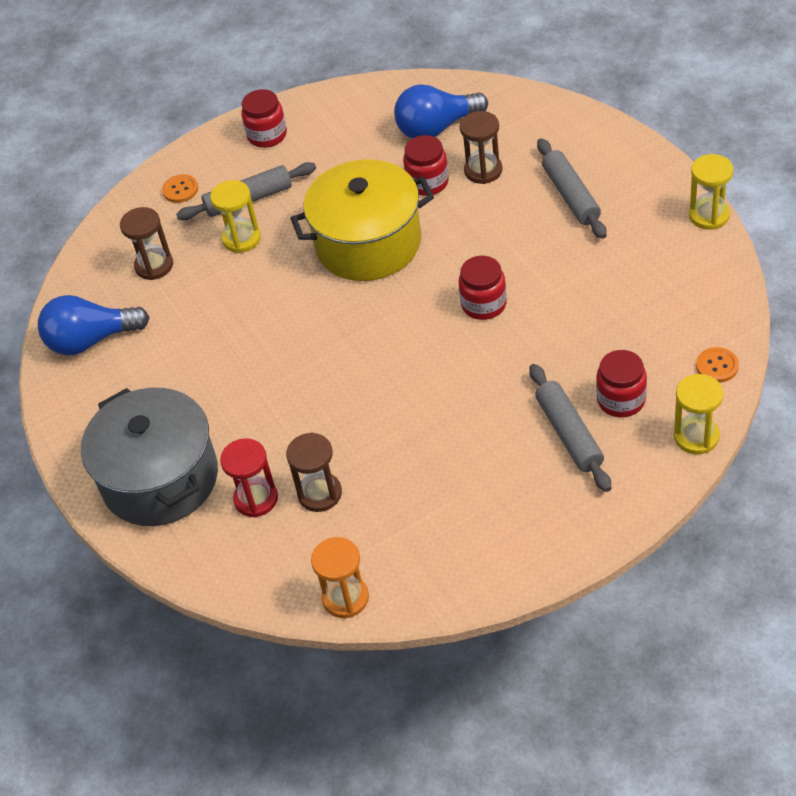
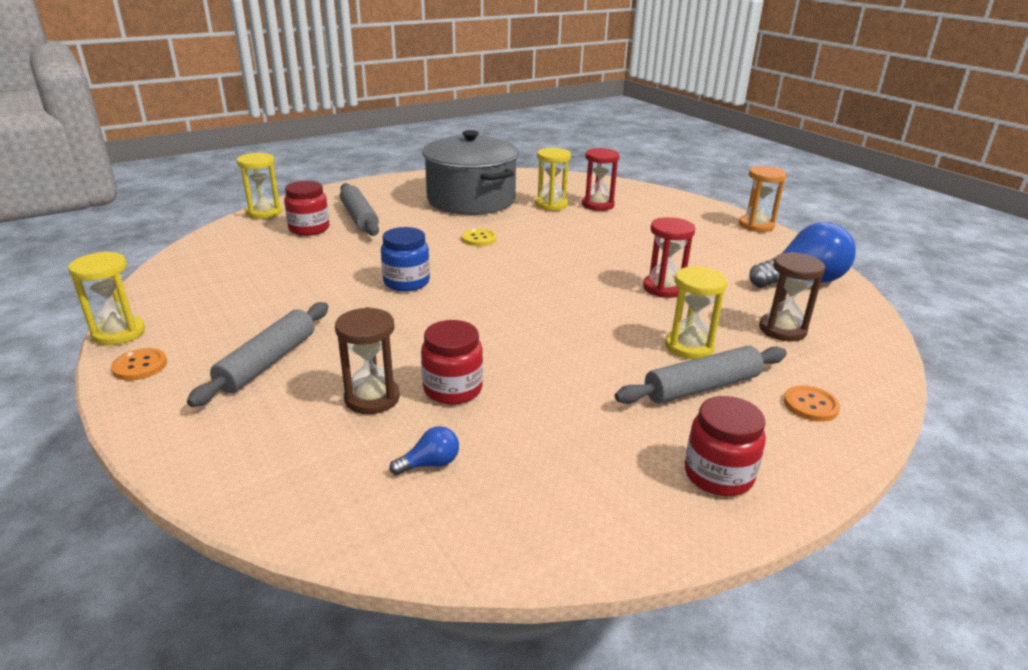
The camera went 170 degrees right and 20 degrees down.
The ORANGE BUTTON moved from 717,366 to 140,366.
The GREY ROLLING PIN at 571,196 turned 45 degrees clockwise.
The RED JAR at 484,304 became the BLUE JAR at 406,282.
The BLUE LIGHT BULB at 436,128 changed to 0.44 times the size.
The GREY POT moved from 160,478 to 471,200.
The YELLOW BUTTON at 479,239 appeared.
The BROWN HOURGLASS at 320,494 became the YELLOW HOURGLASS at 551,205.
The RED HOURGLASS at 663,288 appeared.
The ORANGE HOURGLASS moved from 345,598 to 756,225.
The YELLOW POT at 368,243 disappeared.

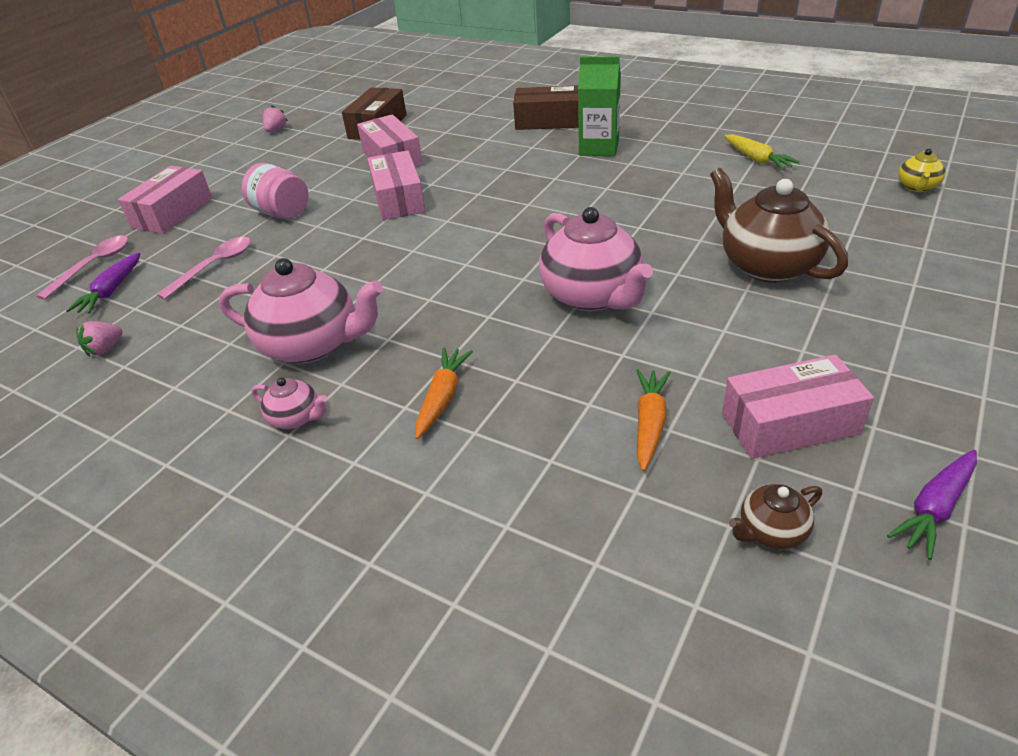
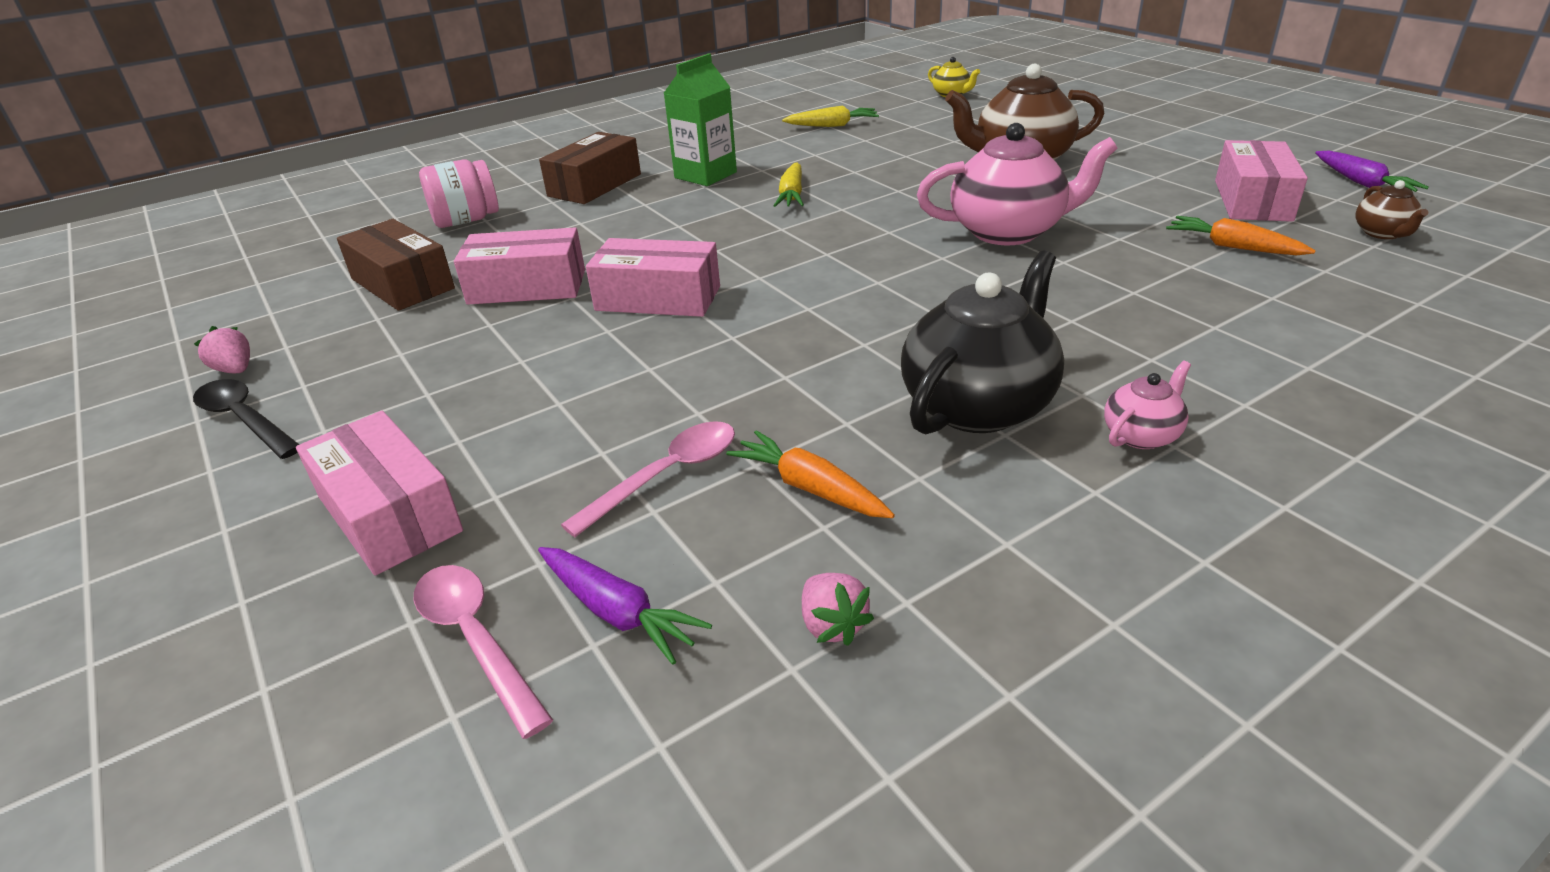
The camera went 65 degrees left and 5 degrees down.
The BLACK SPOON at 245,419 appeared.
The PINK JAR moved from 282,212 to 466,220.
The PINK SPOON at 214,267 turned 75 degrees clockwise.
The ORANGE CARROT moved from 442,397 to 809,488.
The YELLOW CARROT at 791,195 appeared.
The PINK TEAPOT at 312,345 became the BLACK TEAPOT at 978,405.

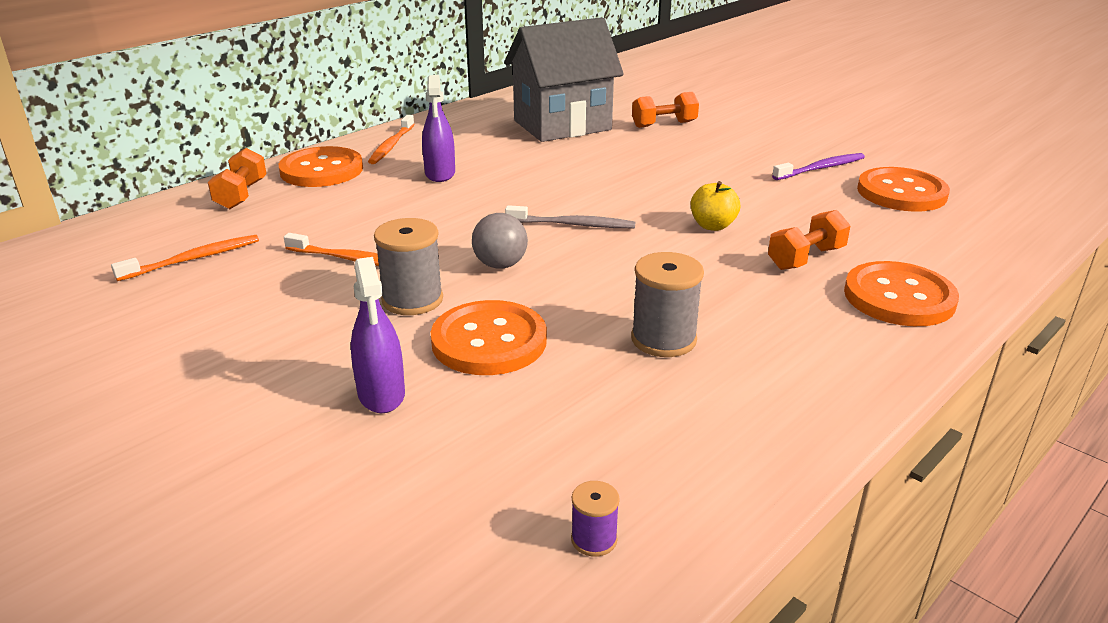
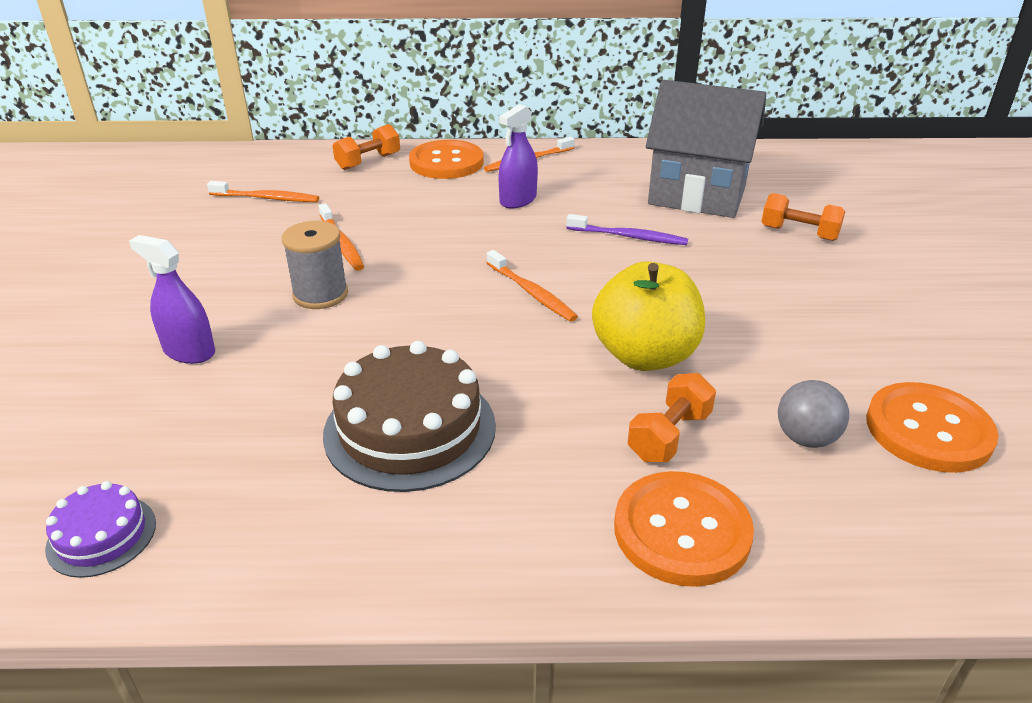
The camera went 45 degrees right and 5 degrees up.
The PURPLE SPOOL at 594,539 was replaced by the PURPLE CAKE at 101,535.
The PURPLE SPRAY BOTTLE at 381,394 turned 90 degrees clockwise.
The GREY SPOOL at 663,339 was replaced by the BROWN CAKE at 410,429.
The GREY TOOTHBRUSH at 573,225 became the ORANGE TOOTHBRUSH at 532,293.
The PURPLE TOOTHBRUSH moved from 821,168 to 629,237.
The YELLOW APPLE at 712,226 changed to 1.94 times the size.
The ORANGE DUMBBELL at 806,258 turned 60 degrees counterclockwise.
The GREY BALL moved from 500,265 to 806,438.
The ORANGE BUTTON at 489,341 disappeared.

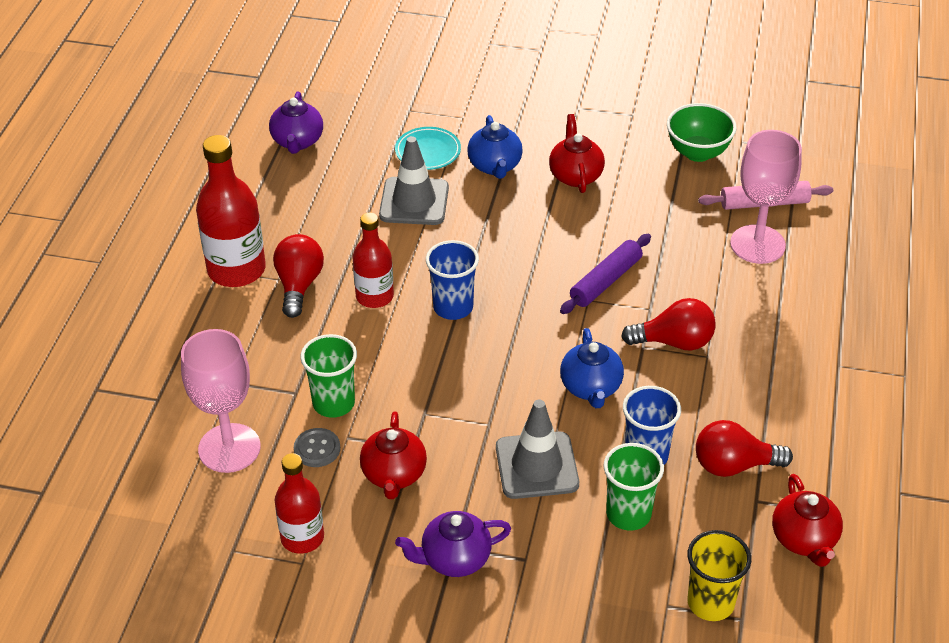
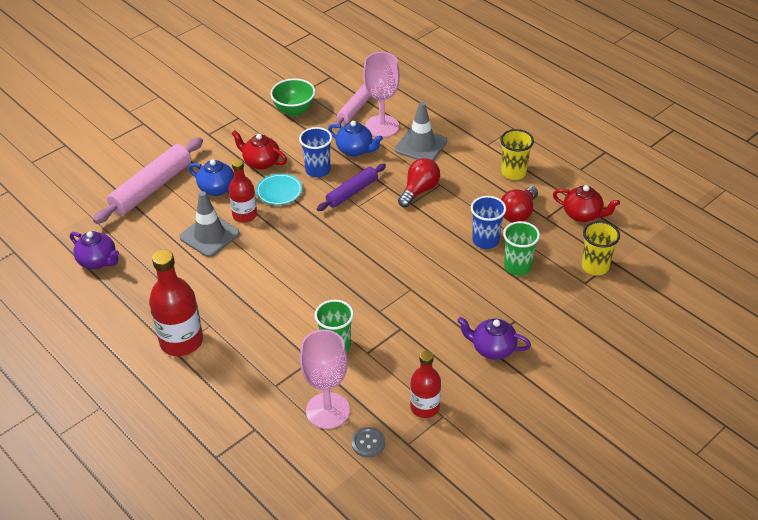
The camera went 55 degrees left and 0 degrees up.
The PINK ROLLING PIN at 152,188 appeared.
The RED BOTTLE moved from 374,296 to 245,215.
The TURQUOISE PLATE moved from 428,152 to 279,191.
The BLUE CUP moved from 453,307 to 318,170.
The PURPLE ROLLING PIN at 606,281 turned 60 degrees clockwise.
The BLUE TEAPOT moved from 591,388 to 355,150.
The GREY BUTTON moved from 317,449 to 368,443.
The GREY TRAFFIC CONE moved from 537,466 to 421,145.
The PURPLE TEAPOT at 454,559 turned 90 degrees clockwise.
The YELLOW CUP at 513,172 appeared.
The RED LIGHT BULB at 299,285 disappeared.
The RED TEAPOT at 394,475 disappeared.

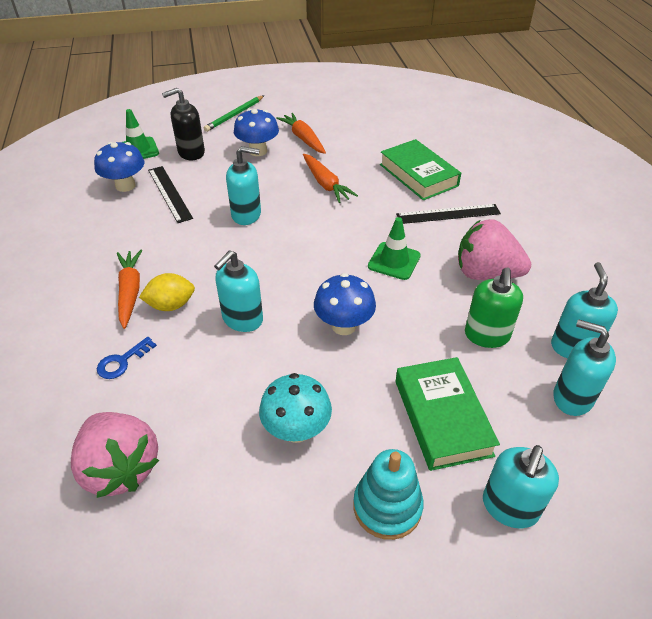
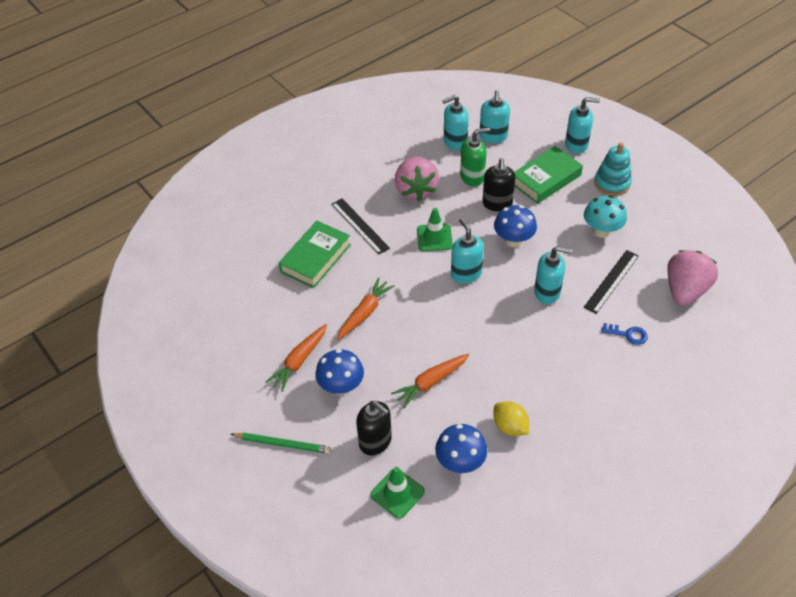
The camera went 115 degrees left and 5 degrees up.
The ORANGE CARROT moved from 130,292 to 431,382.
The TURQUOISE SOAP DISPENSER moved from 246,215 to 466,274.
The BLACK SOAP DISPENSER at 497,204 appeared.
The YELLOW LEMON moved from 171,305 to 510,427.
The BLACK RULER moved from 169,193 to 611,281.

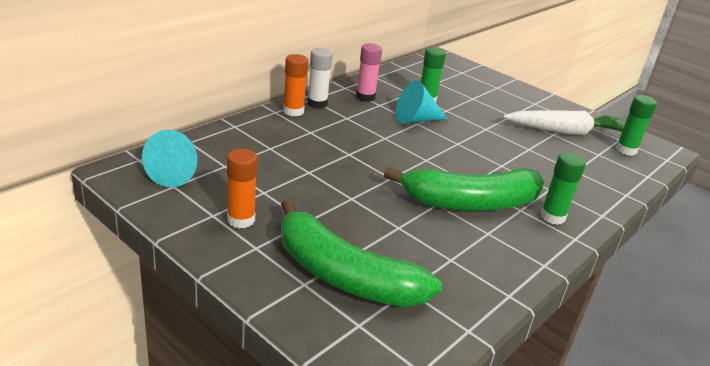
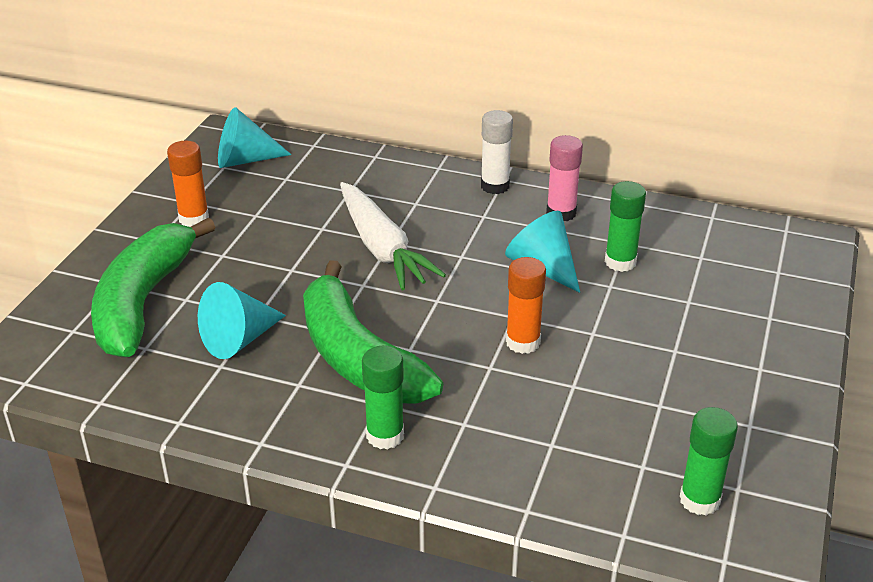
The camera went 70 degrees right and 5 degrees up.
The TURQUOISE CONE at 239,339 appeared.
The WHITE CARROT moved from 564,132 to 382,248.
The ORANGE GLUE STICK moved from 293,111 to 523,342.

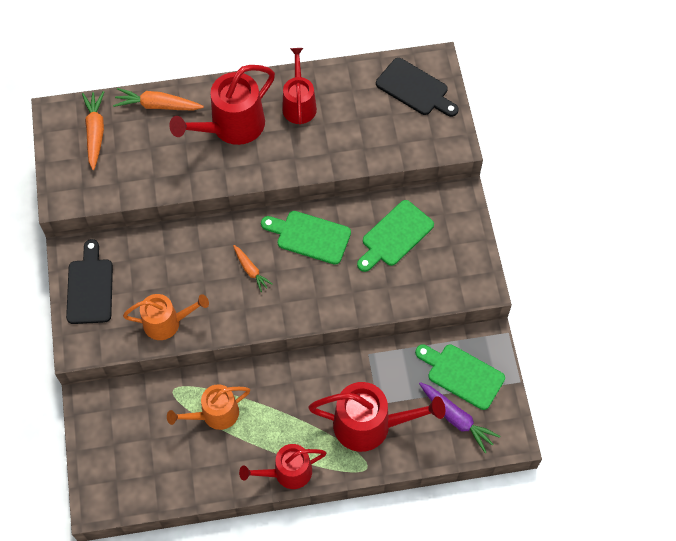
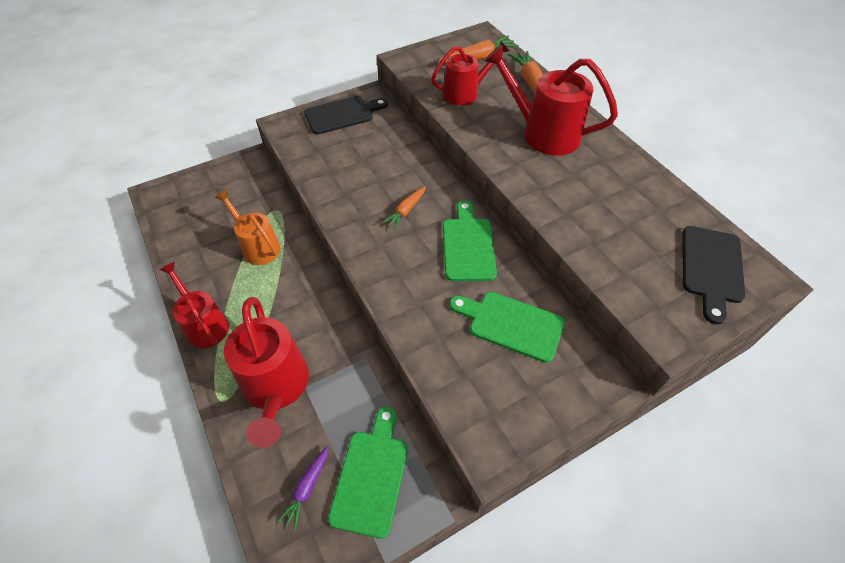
The camera went 70 degrees right and 10 degrees down.
The PURPLE CARROT at 456,419 changed to 0.63 times the size.
The RED WATERING CAN moved from 299,104 to 465,93.
The ORANGE WATERING CAN at 167,322 disappeared.

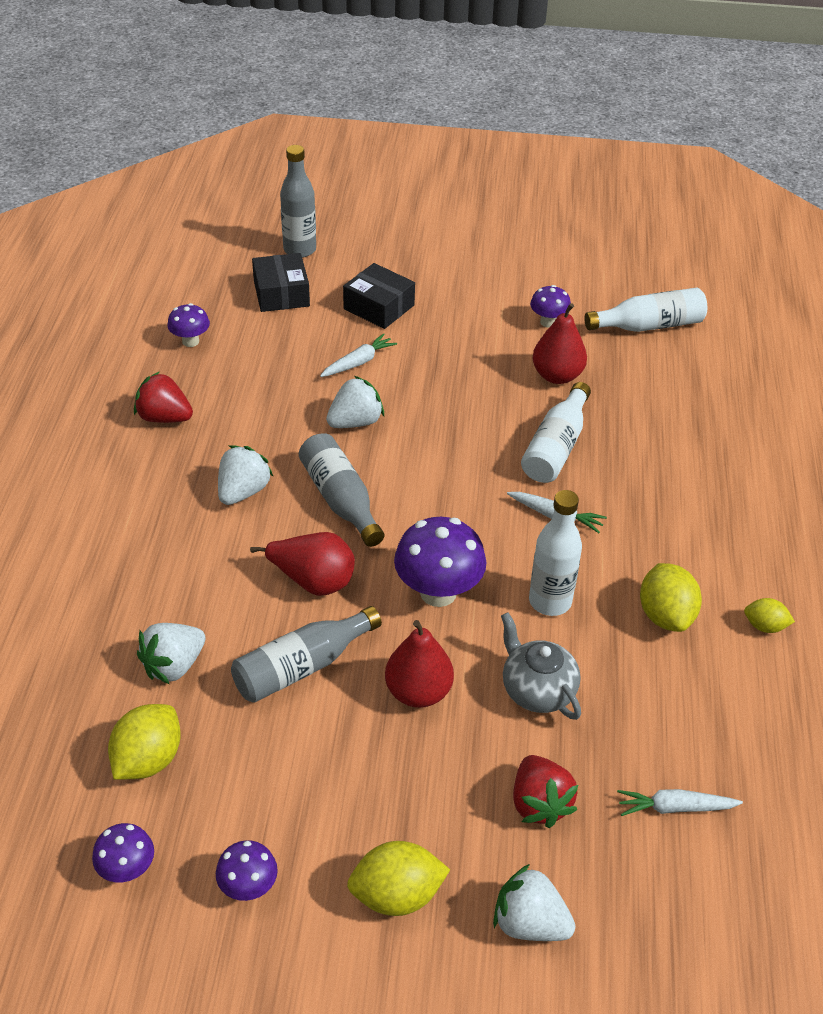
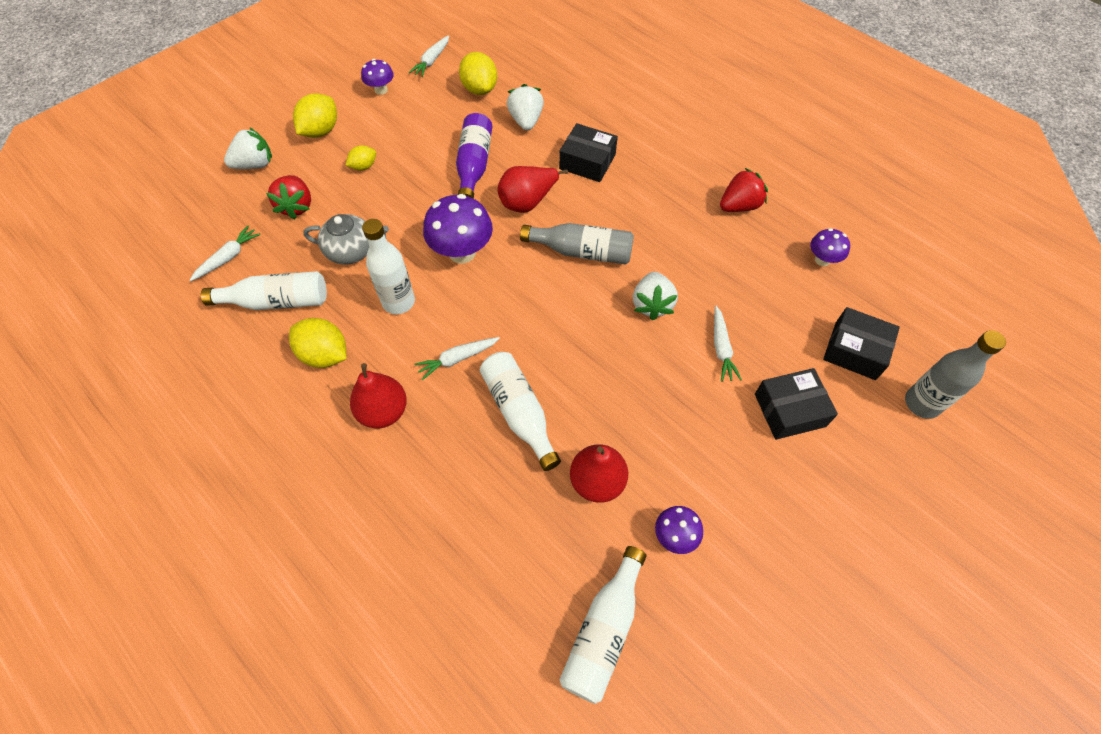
The camera went 130 degrees right and 15 degrees up.
The WHITE BOTTLE at 277,301 appeared.
The RED STRAWBERRY at 539,803 turned 120 degrees counterclockwise.
The YELLOW LEMON moved from 764,626 to 364,166.
The RED PEAR moved from 418,692 to 383,411.
The PURPLE MUSHROOM at 127,870 was replaced by the WHITE CARROT at 432,61.
The GREY BOTTLE at 301,667 became the PURPLE BOTTLE at 474,165.
The BLACK BOX at 587,162 appeared.
The WHITE STRAWBERRY at 243,491 disappeared.

